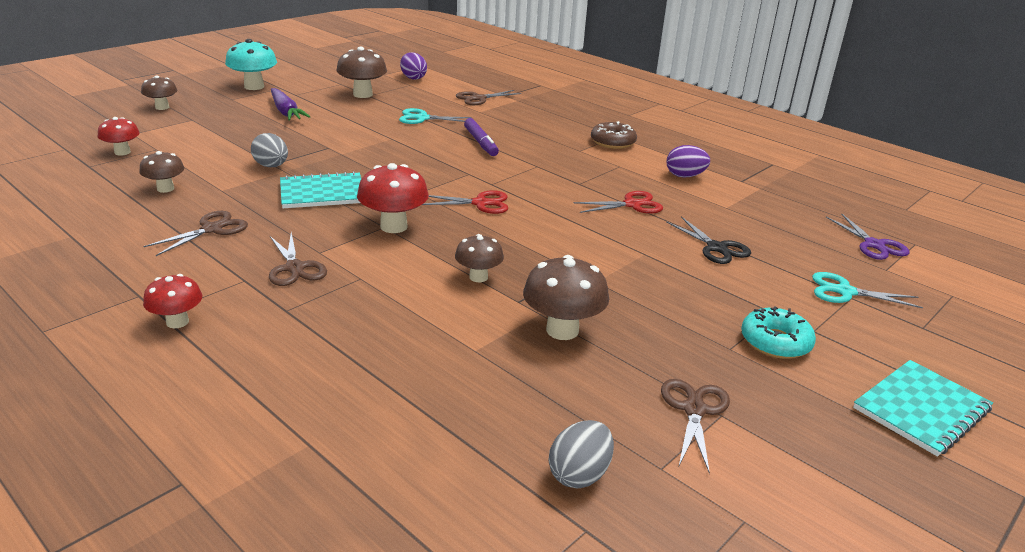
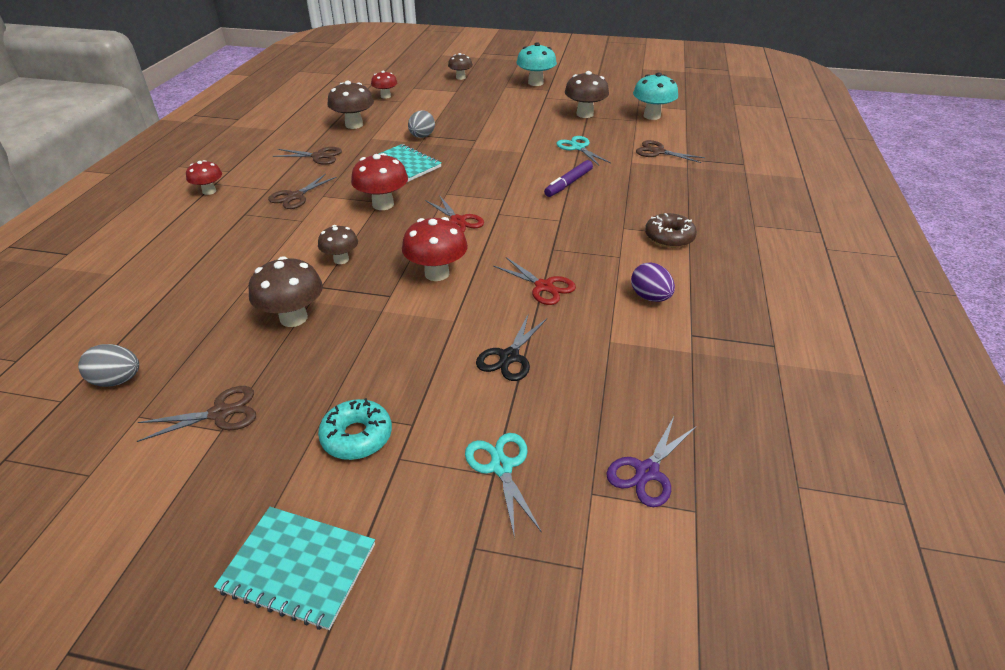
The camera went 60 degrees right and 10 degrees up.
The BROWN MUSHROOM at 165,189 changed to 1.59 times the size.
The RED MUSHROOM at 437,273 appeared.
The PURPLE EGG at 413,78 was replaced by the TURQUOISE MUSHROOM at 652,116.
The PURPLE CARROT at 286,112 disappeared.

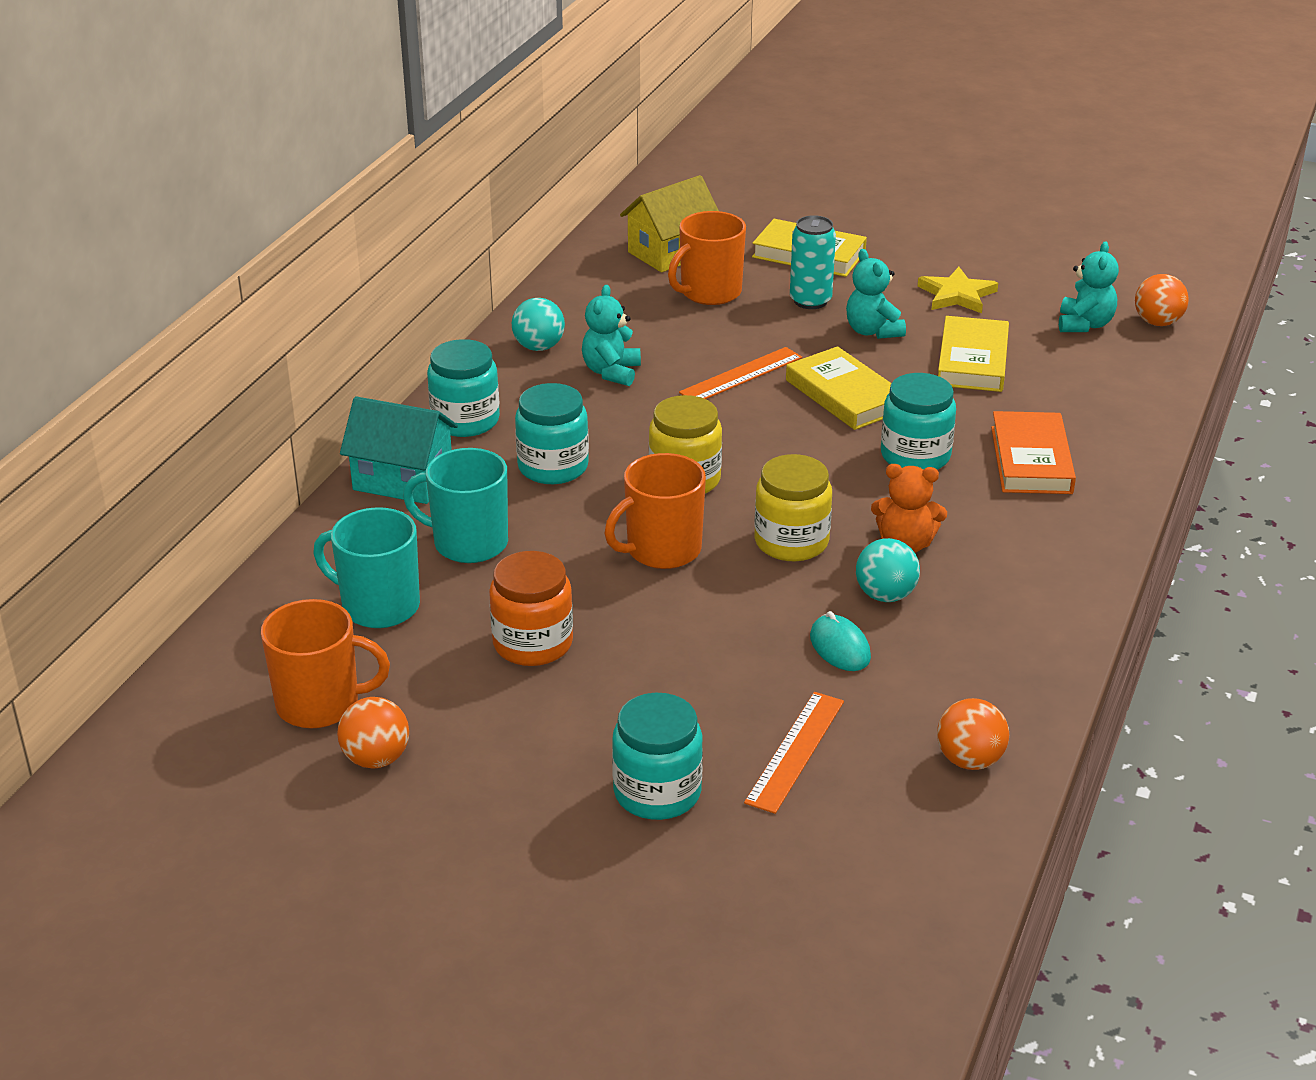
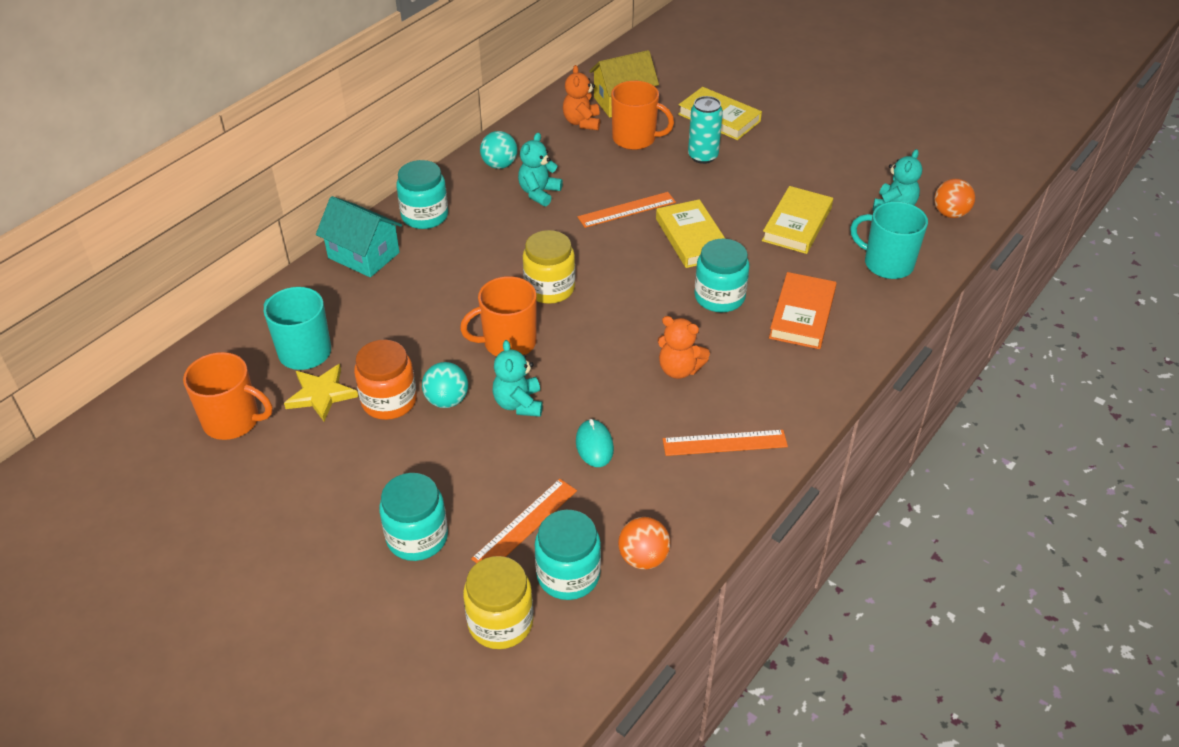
The camera went 15 degrees right and 10 degrees up.
The YELLOW STAR moved from 957,295 to 321,394.
The TURQUOISE BALL moved from 885,595 to 447,400.
The YELLOW JAR moved from 791,542 to 500,622.
The TURQUOISE TEDDY BEAR moved from 872,331 to 518,404.
The TURQUOISE JAR moved from 553,467 to 568,575.
The ORANGE TEDDY BEAR at 582,122 appeared.
The ORANGE MUG at 709,292 turned 135 degrees counterclockwise.
The ORANGE RULER at 724,443 appeared.
The TURQUOISE MUG moved from 468,543 to 887,264.
The ORANGE BALL at 376,759 disappeared.

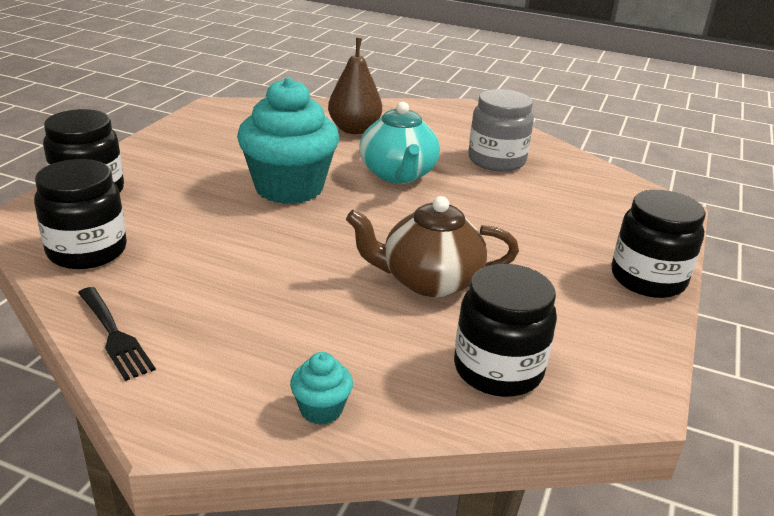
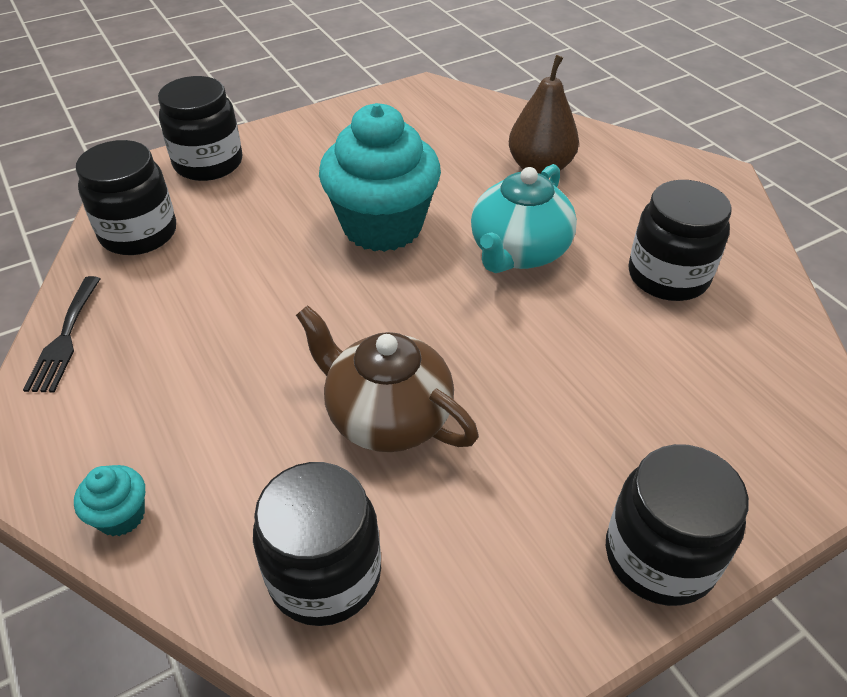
The camera went 40 degrees right and 15 degrees up.
The GREY JAR at 496,160 became the BLACK JAR at 668,276.

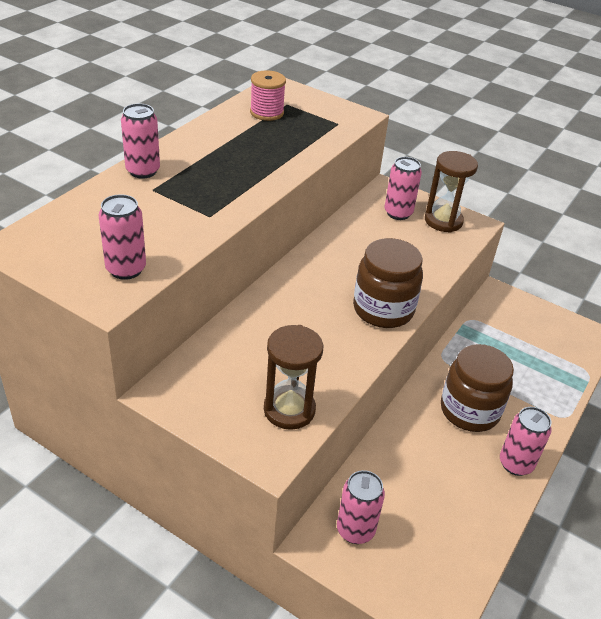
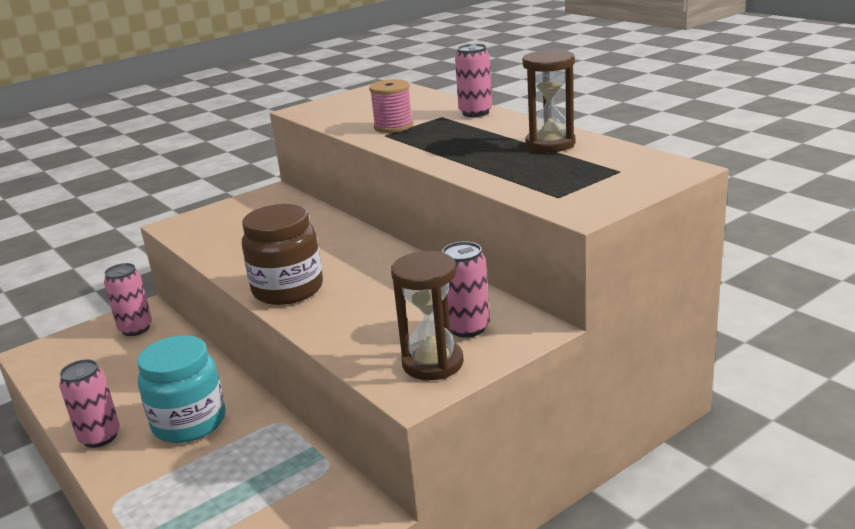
The camera went 115 degrees right and 15 degrees down.
The BROWN JAR at 469,410 became the TURQUOISE JAR at 189,422.
The PINK SPOOL moved from 267,112 to 393,126.
The BROWN HOURGLASS moved from 289,410 to 550,144.
The PINK CAN at 126,269 disappeared.

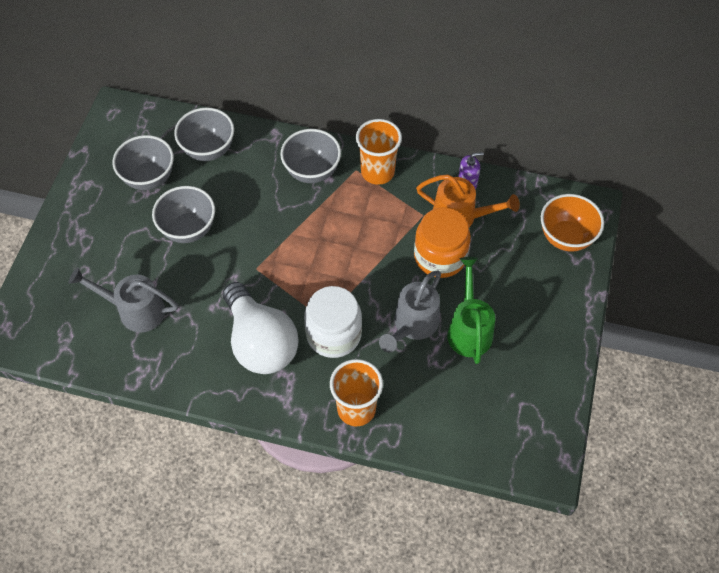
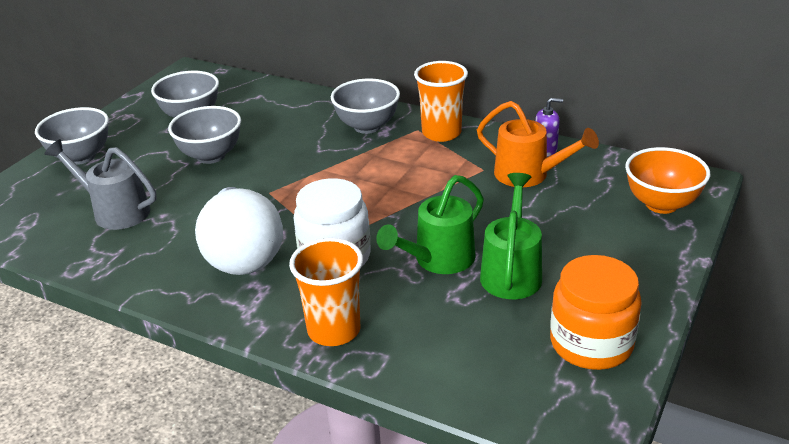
The camera went 15 degrees right and 25 degrees down.
The GREY BOWL moved from 208,150 to 81,157.
The GREY WATERING CAN at 412,325 became the GREEN WATERING CAN at 438,260.
The ORANGE JAR moved from 440,256 to 591,343.

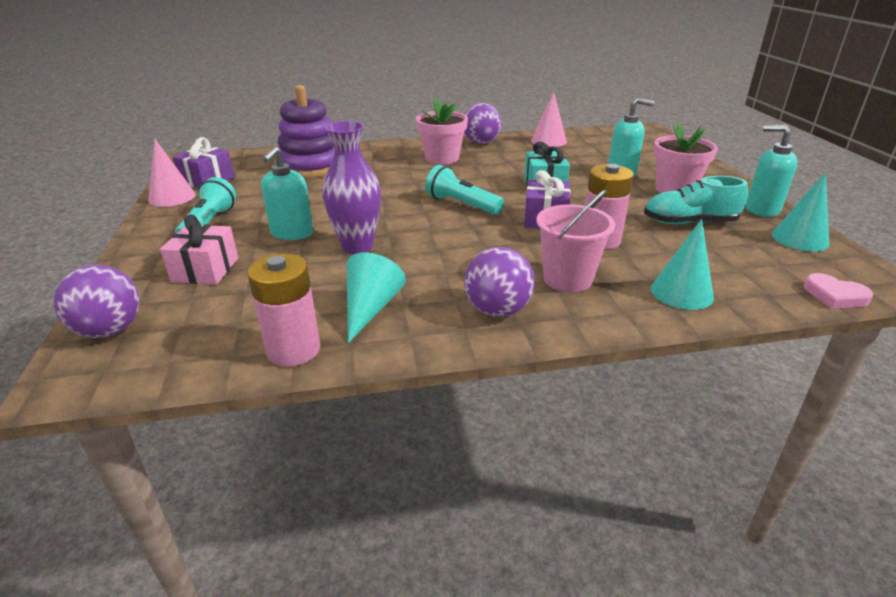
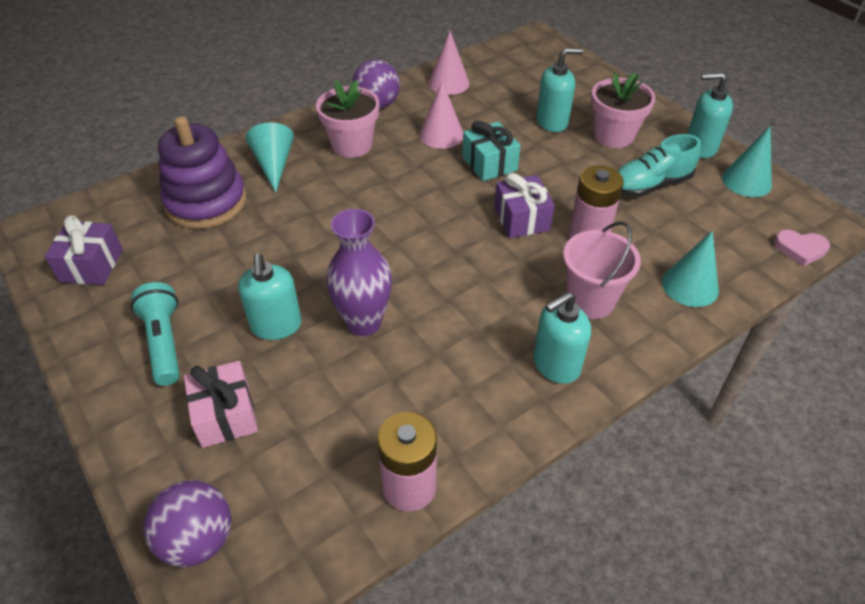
The camera went 25 degrees left and 15 degrees up.
The TURQUOISE CONE moved from 370,308 to 274,164.
The PINK CONE moved from 172,197 to 441,135.
The PURPLE BALL at 497,310 was replaced by the TURQUOISE SOAP DISPENSER at 556,365.
The TURQUOISE FLASHLIGHT at 462,205 disappeared.

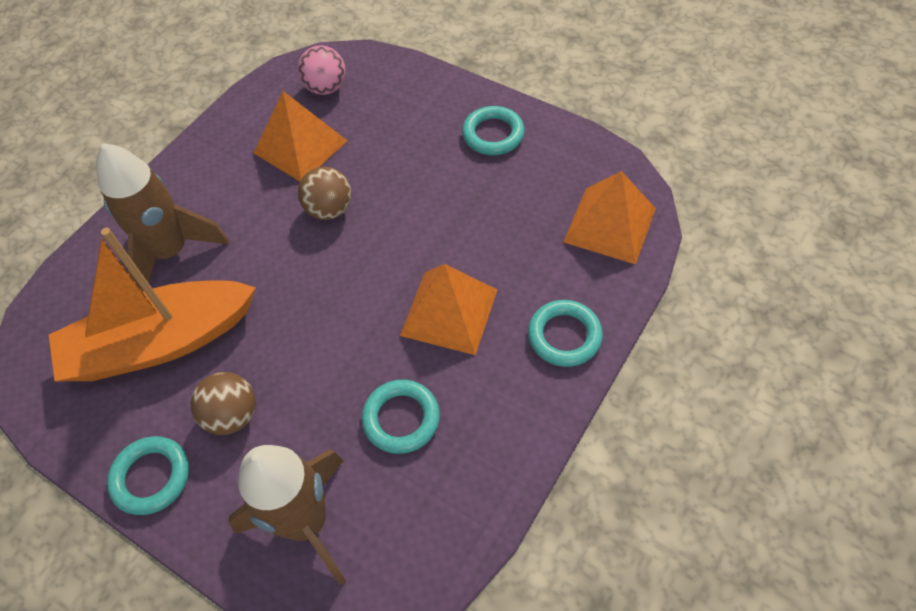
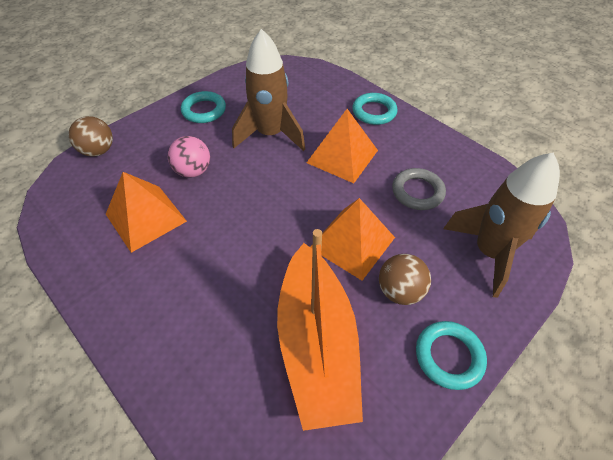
The camera went 80 degrees left and 5 degrees down.
The BROWN BALL moved from 329,209 to 99,151.
The PINK BALL moved from 326,88 to 193,171.
The BROWN ROCKET moved from 171,252 to 270,134.
The ORANGE PYRAMID moved from 609,225 to 352,242.
The TURQUOISE RING at 401,419 became the GREY RING at 417,192.

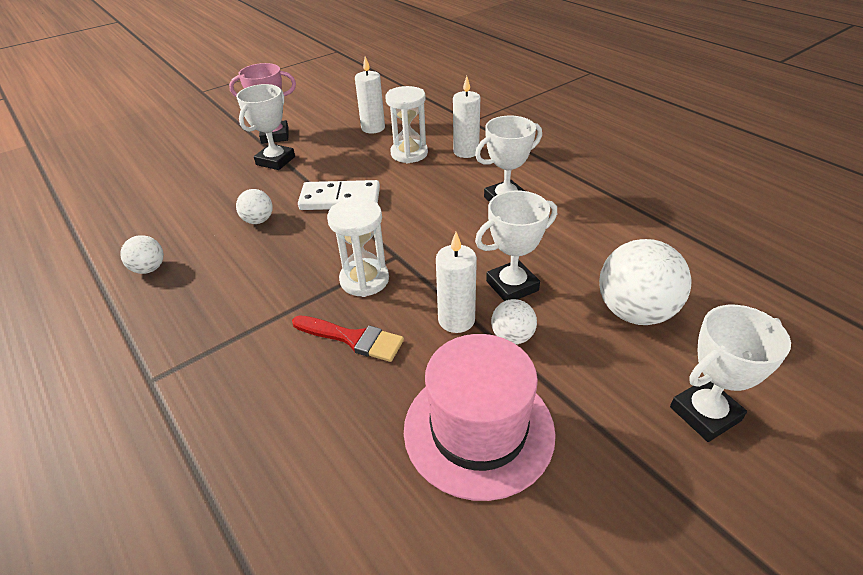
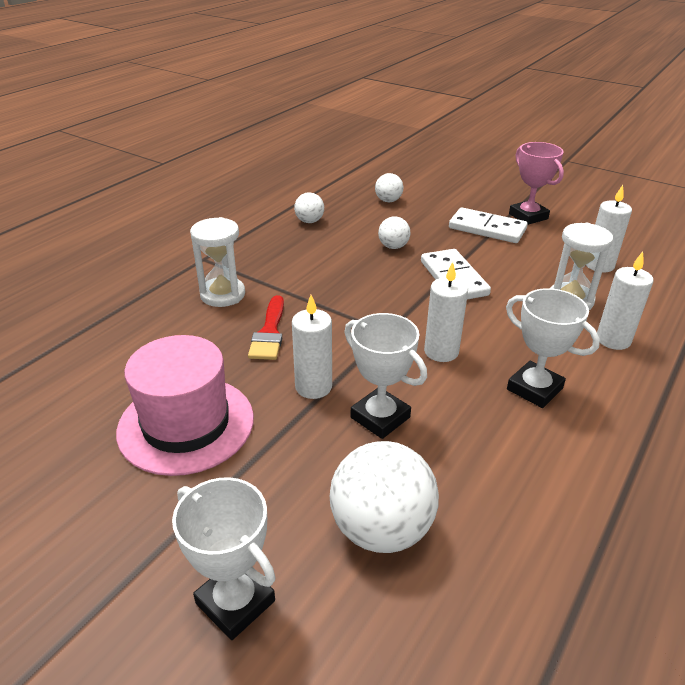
The camera went 70 degrees right and 5 degrees down.
The WHITE HOURGLASS moved from 364,280 to 223,295.
The WHITE BALL moved from 512,337 to 388,201.
The WHITE CANDLE at 441,352 appeared.
The WHITE TROPHY at 275,161 was replaced by the WHITE DOMINO at 487,229.

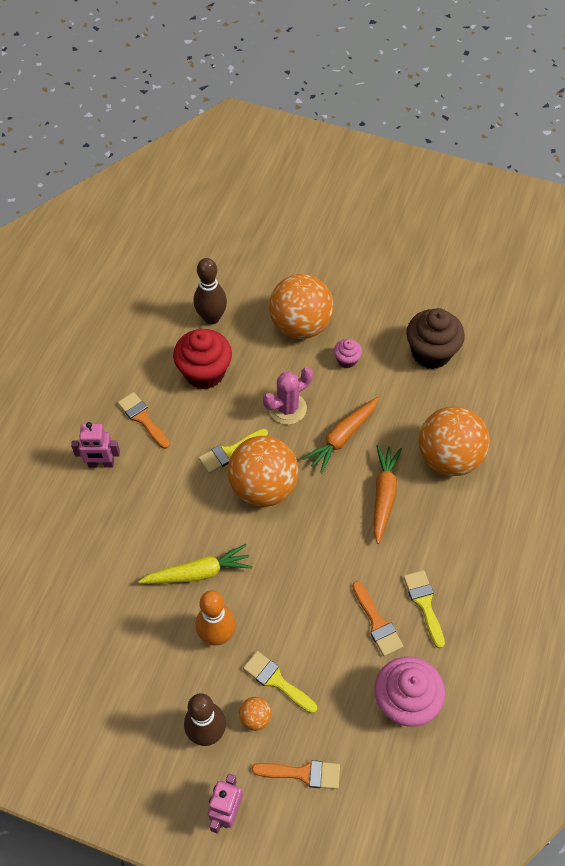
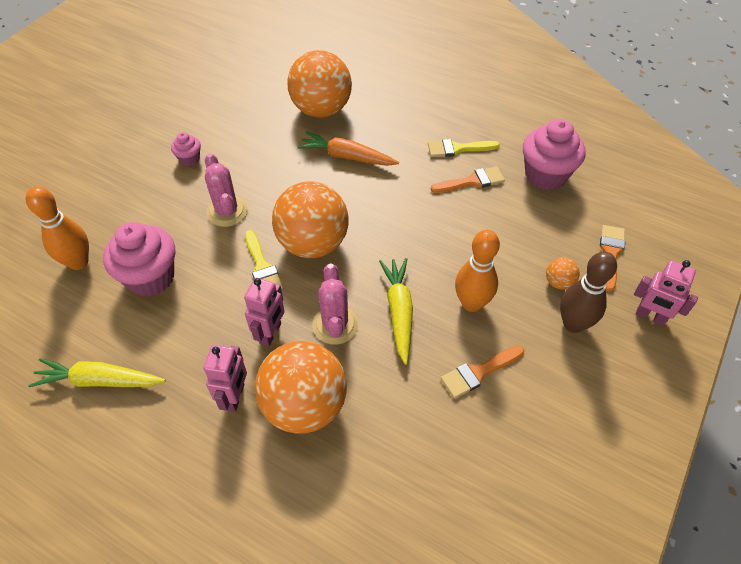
The camera went 80 degrees left and 5 degrees down.
The BROWN BOWLING PIN at 211,318 became the ORANGE BOWLING PIN at 78,262.
The YELLOW CARROT at 99,381 appeared.
The RED CUPCAKE at 204,373 became the PINK CUPCAKE at 151,277.
The PINK ROBOT at 270,333 appeared.
The ORANGE BALL moved from 300,325 to 304,405.
The PINK CACTUS at 335,325 appeared.
The ORANGE BRUSH moved from 142,418 to 478,372.
The YELLOW BRUSH at 276,680 disappeared.
The ORANGE CARROT at 342,437 disappeared.
The BROWN CUPCAKE at 431,353 disappeared.

